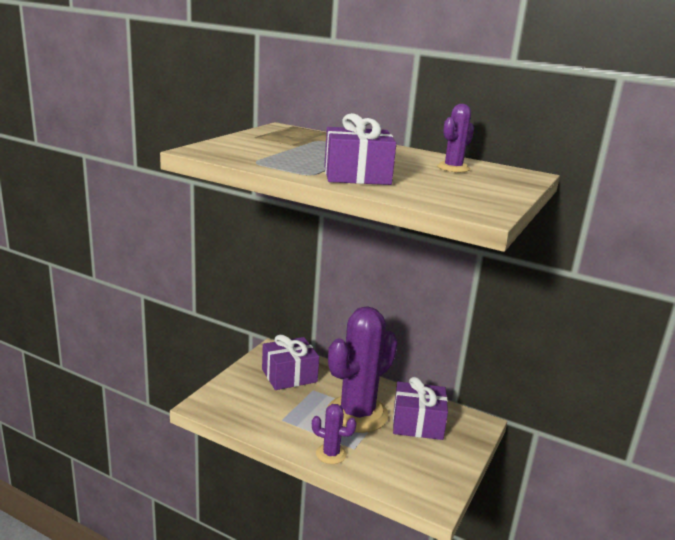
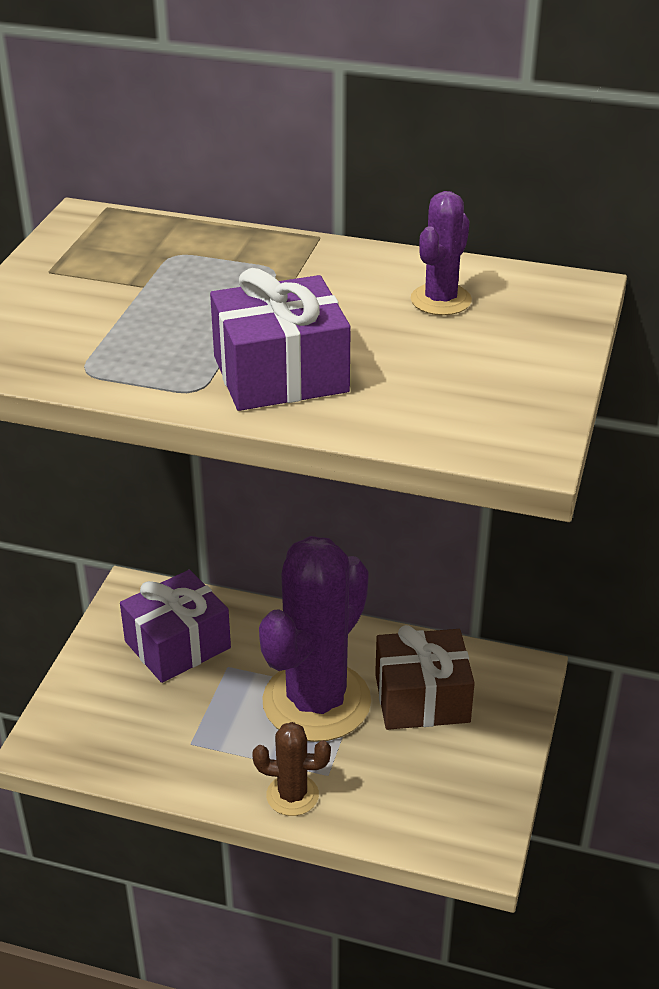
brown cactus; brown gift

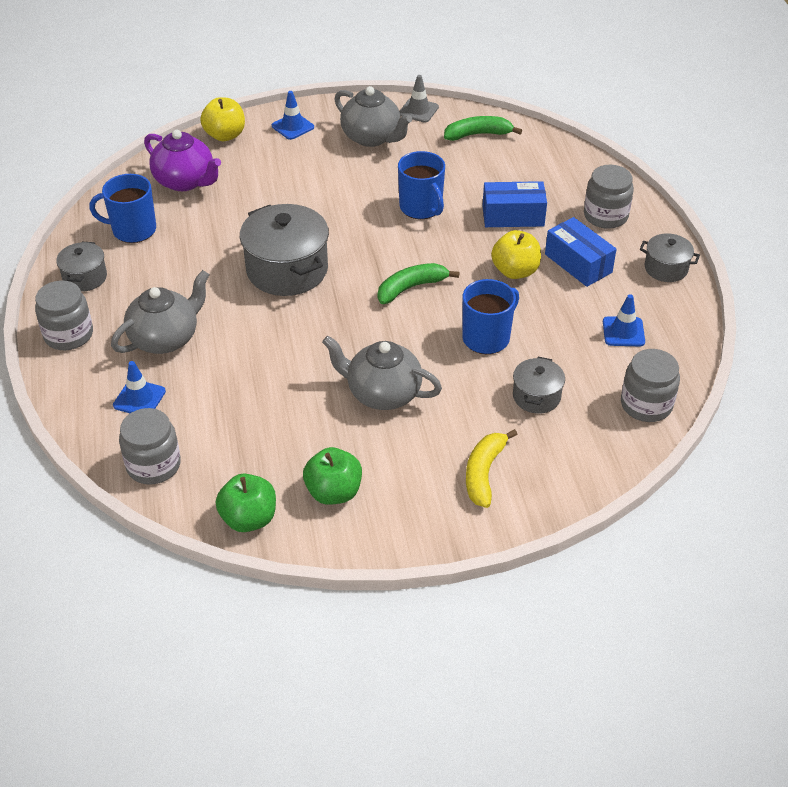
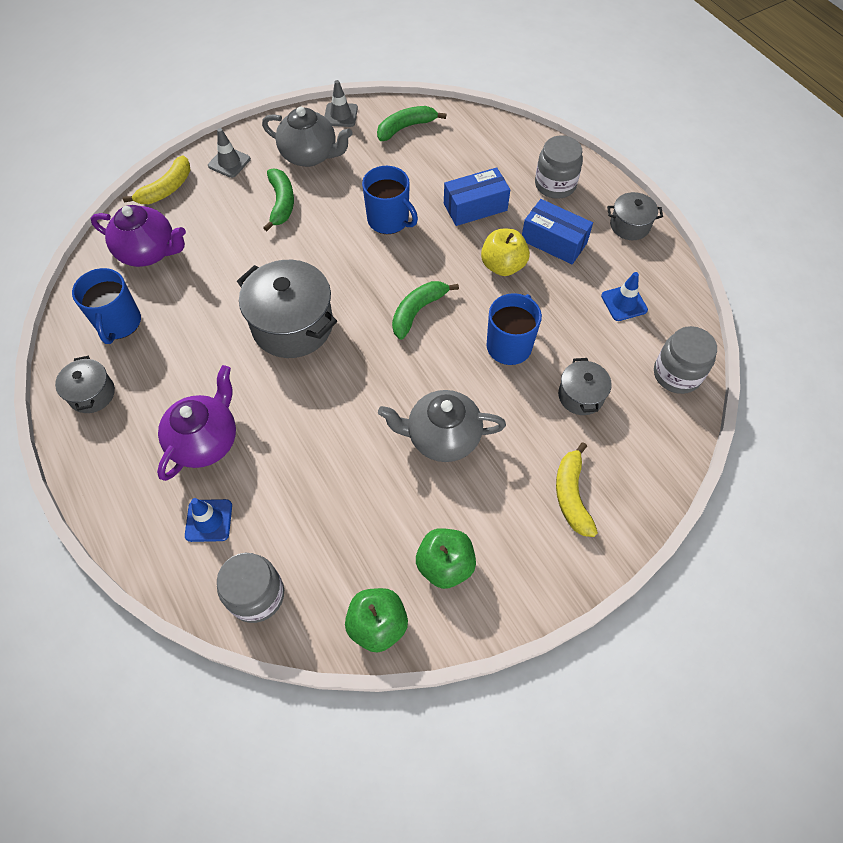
grey jar (1st from left in the first image); blue mug (1st from left); purple teapot (2nd from left); yellow banana (1st from left); grey traffic cone (1st from left); green banana (1st from left)

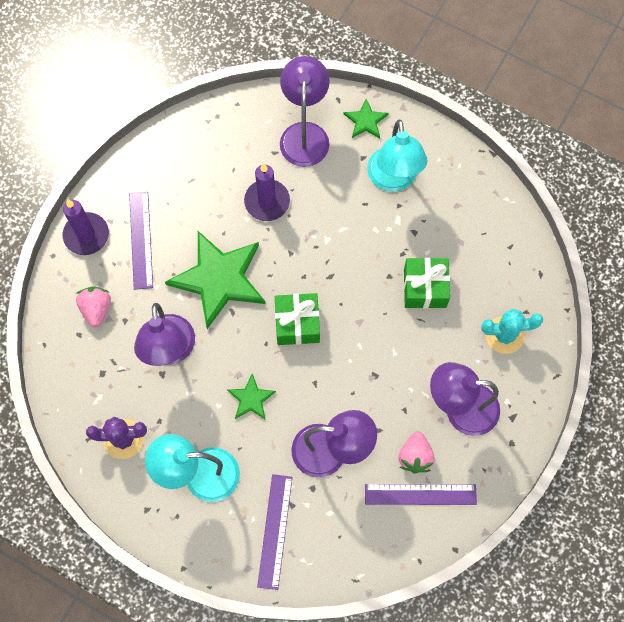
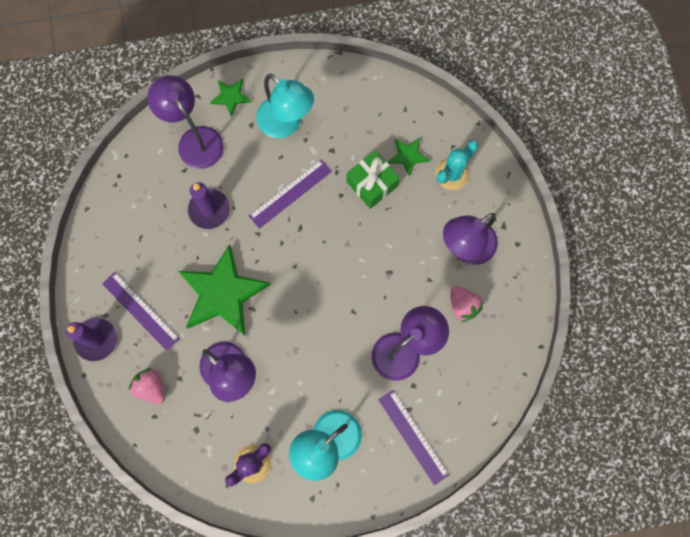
green star (3rd from left); green gift (1st from left in the first image); purple ruler (2nd from left)

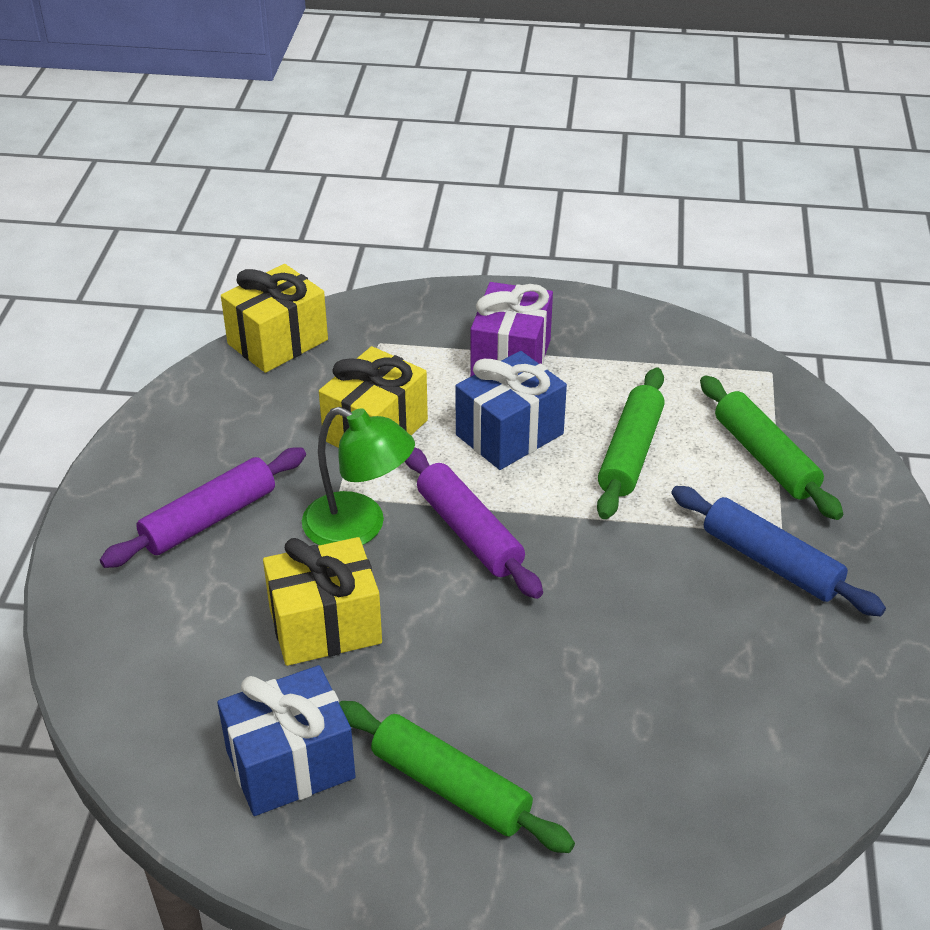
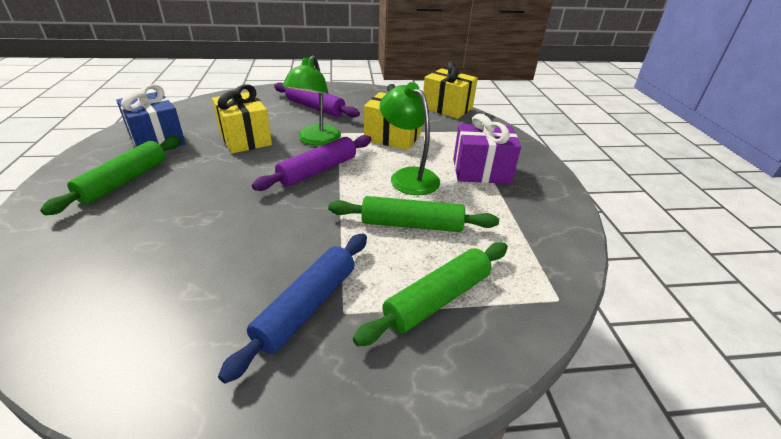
green lamp (2nd from left)

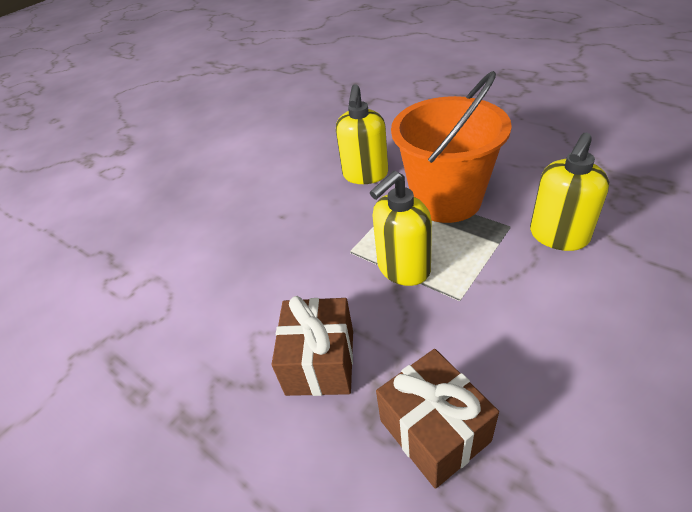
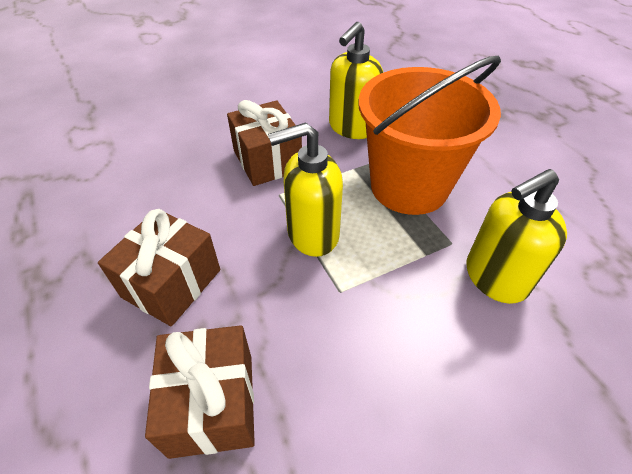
brown gift (3rd from left)

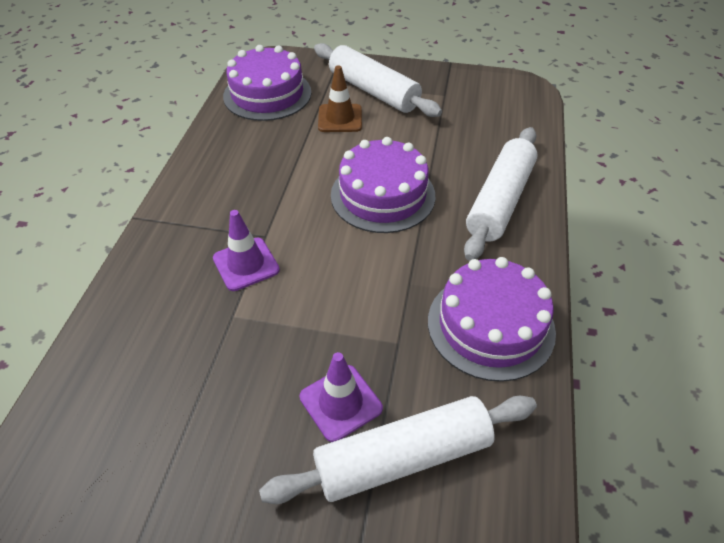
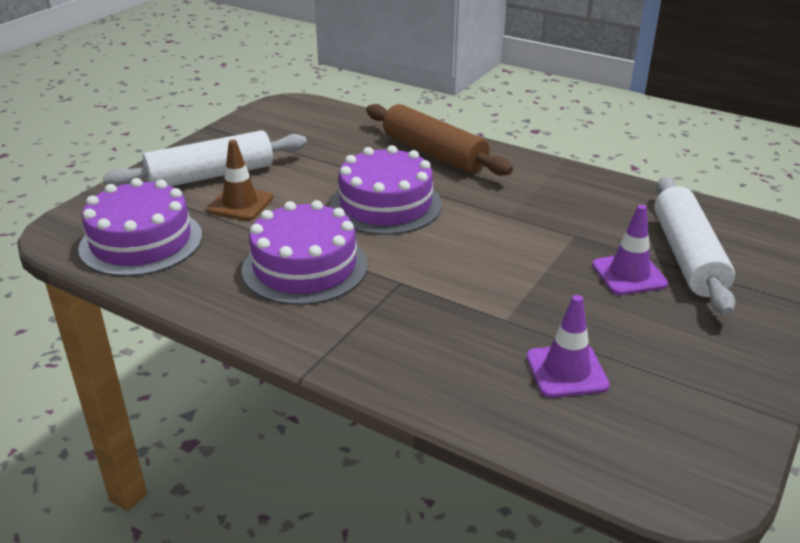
purple traffic cone (1st from left); purple cake (2nd from left); brown rolling pin

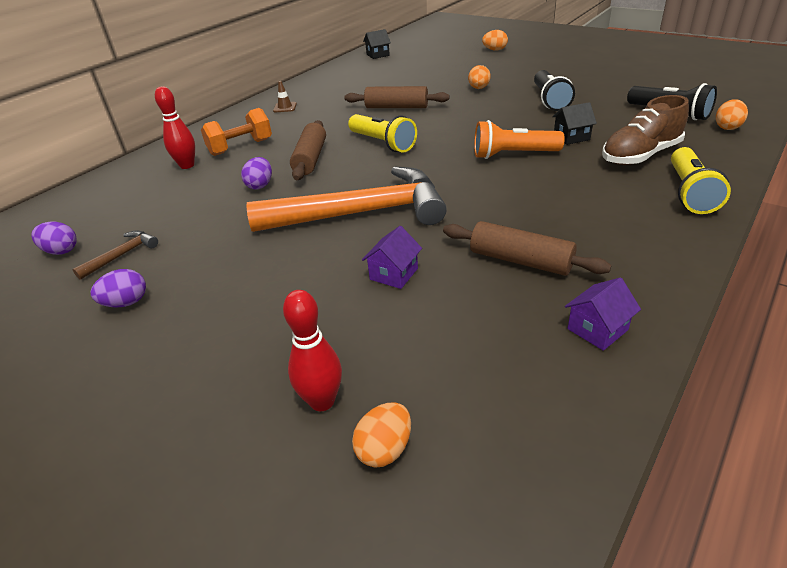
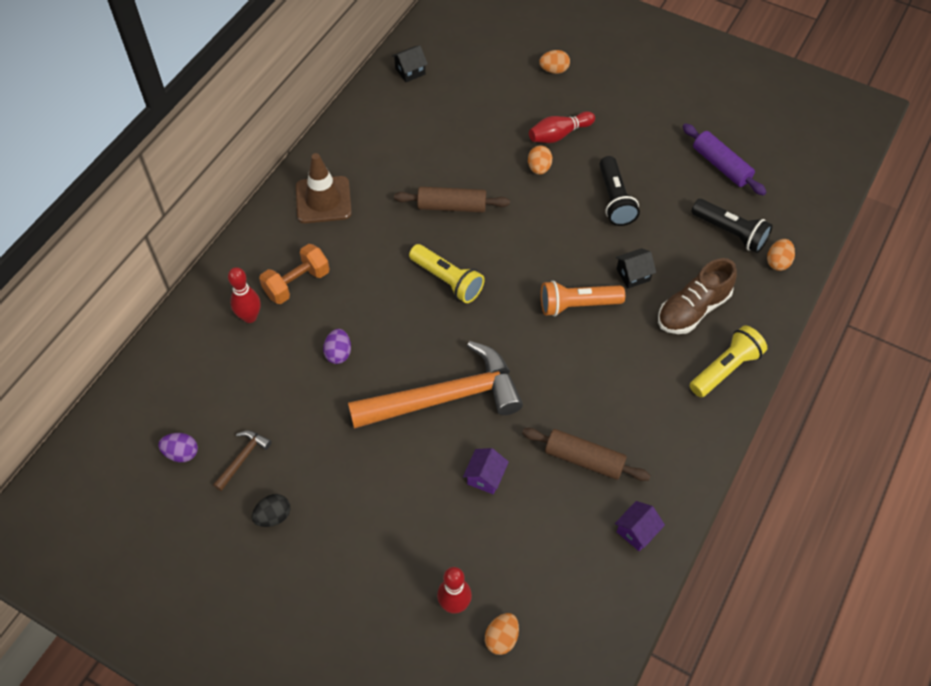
black egg; brown traffic cone; brown rolling pin (1st from left in the first image); yellow flashlight (2nd from left); red bowling pin (3rd from left); purple rolling pin

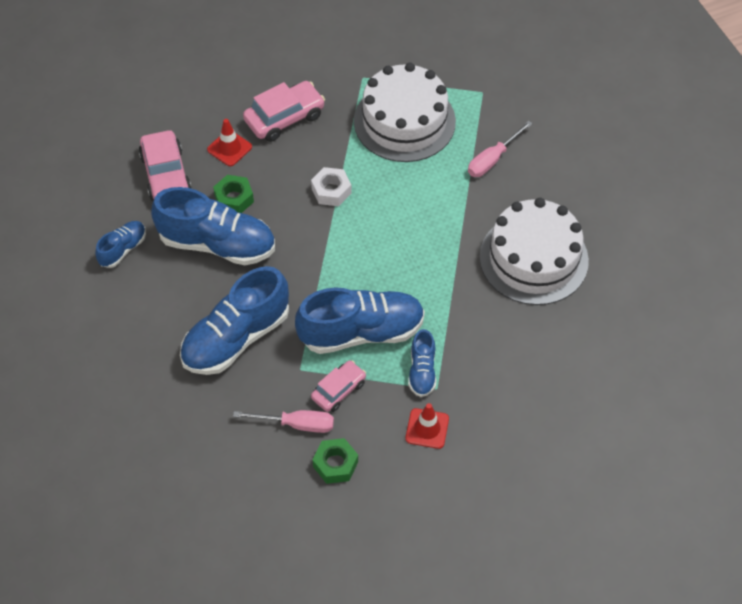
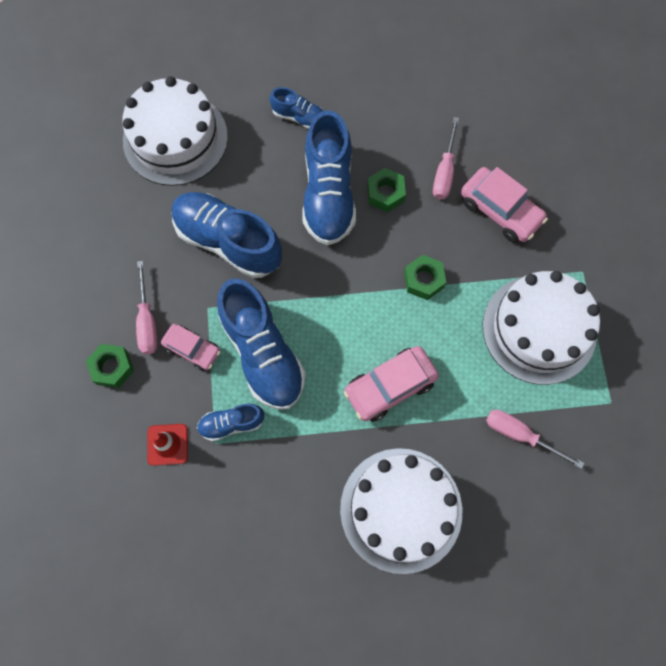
pink car (2nd from left); pink screwdriver (2nd from left); green nut (3rd from left); white cake (1st from left)

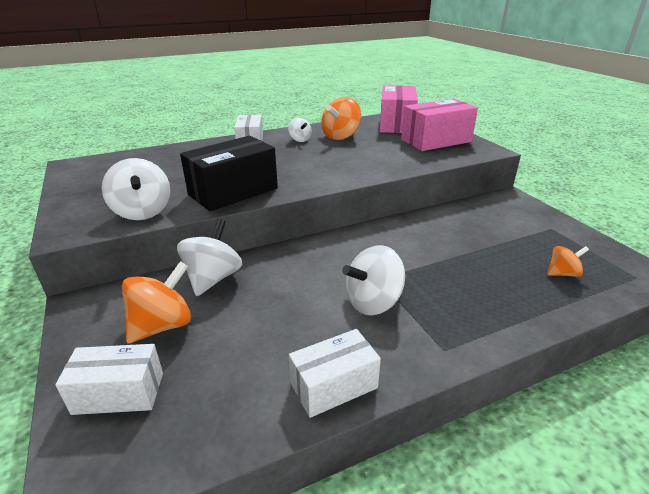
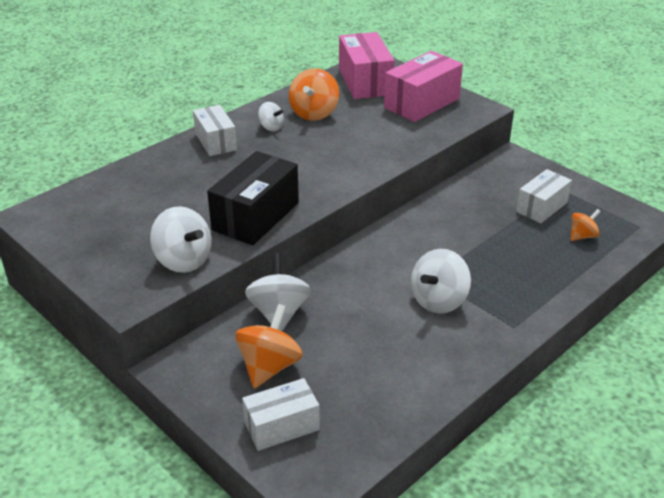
white box (3rd from left)

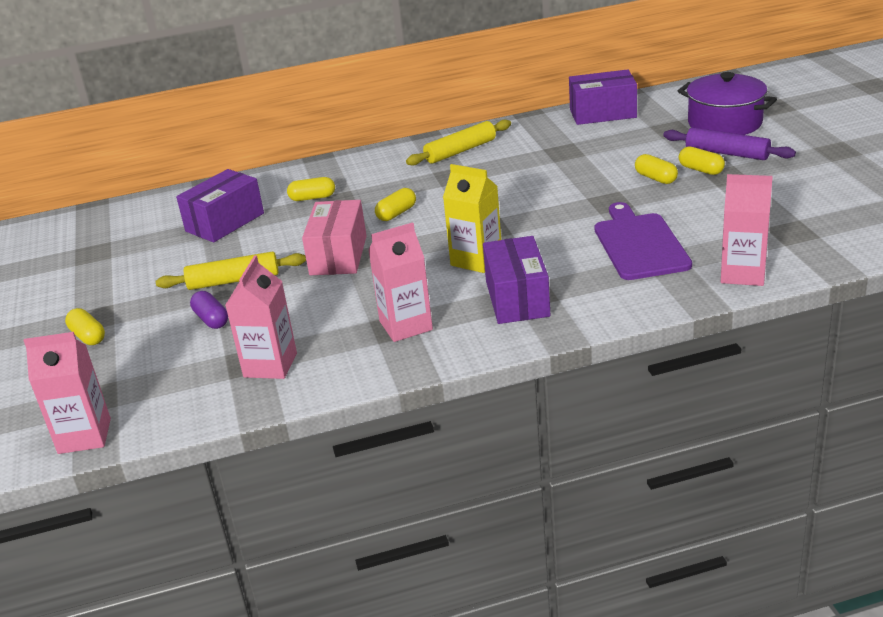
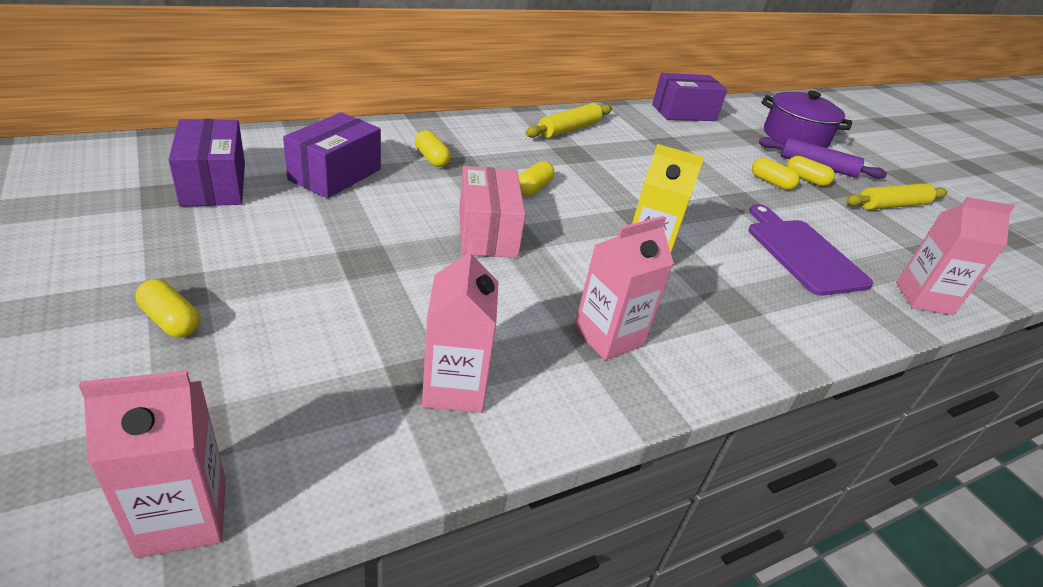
yellow rolling pin (2nd from left); purple capsule; yellow capsule (2nd from left); purple box (1st from left)

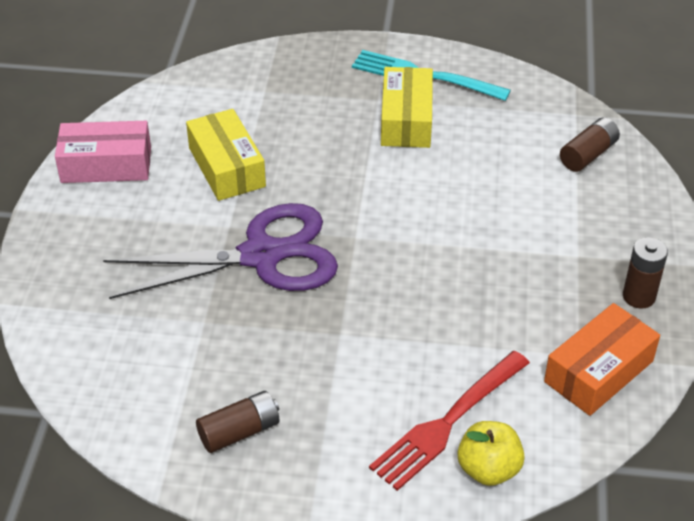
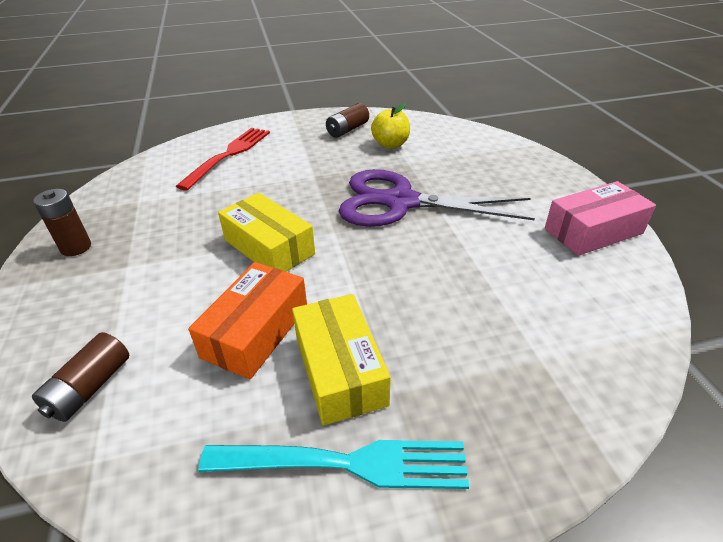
purple scissors; yellow box (1st from left); yellow apple; orange box

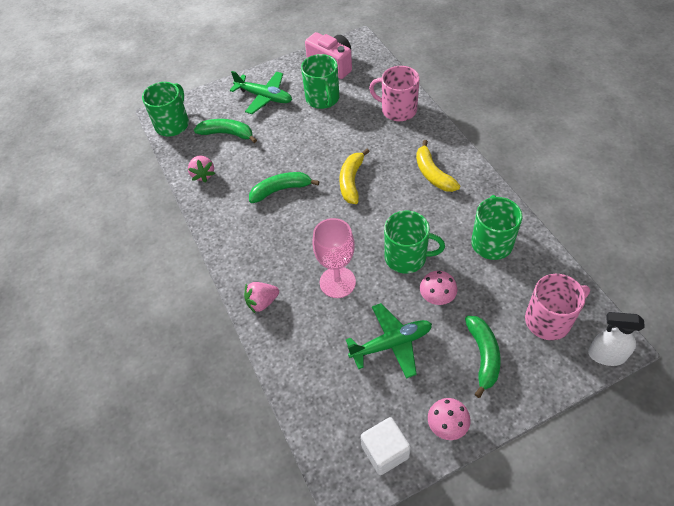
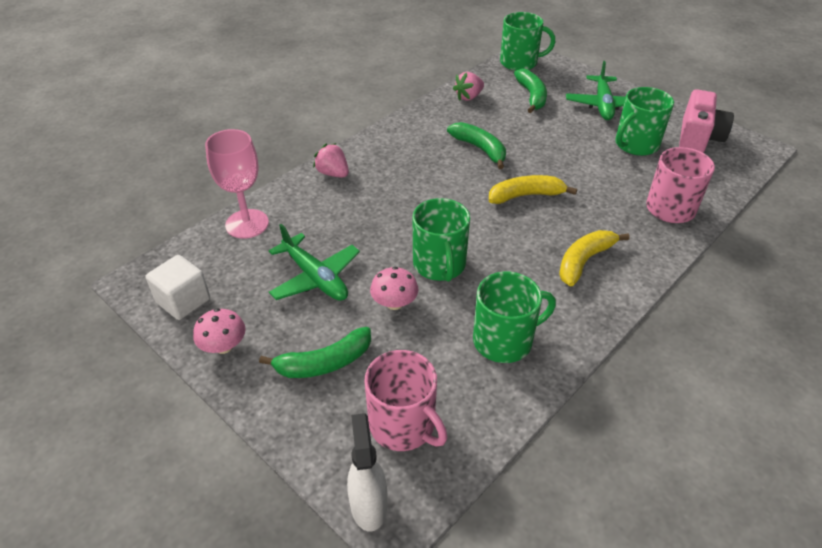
pink goblet

